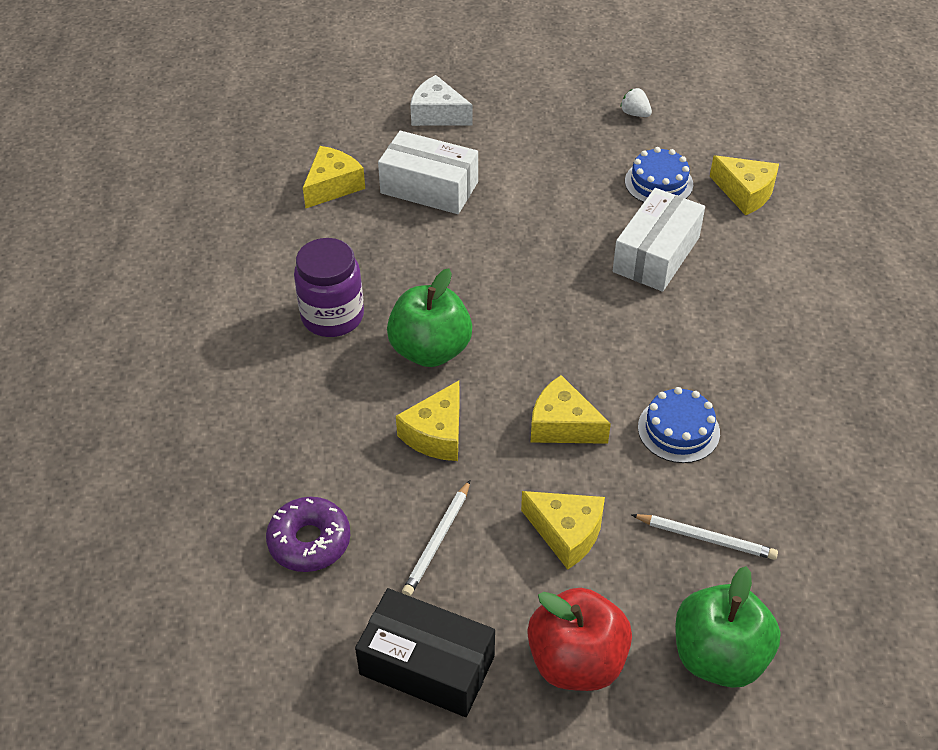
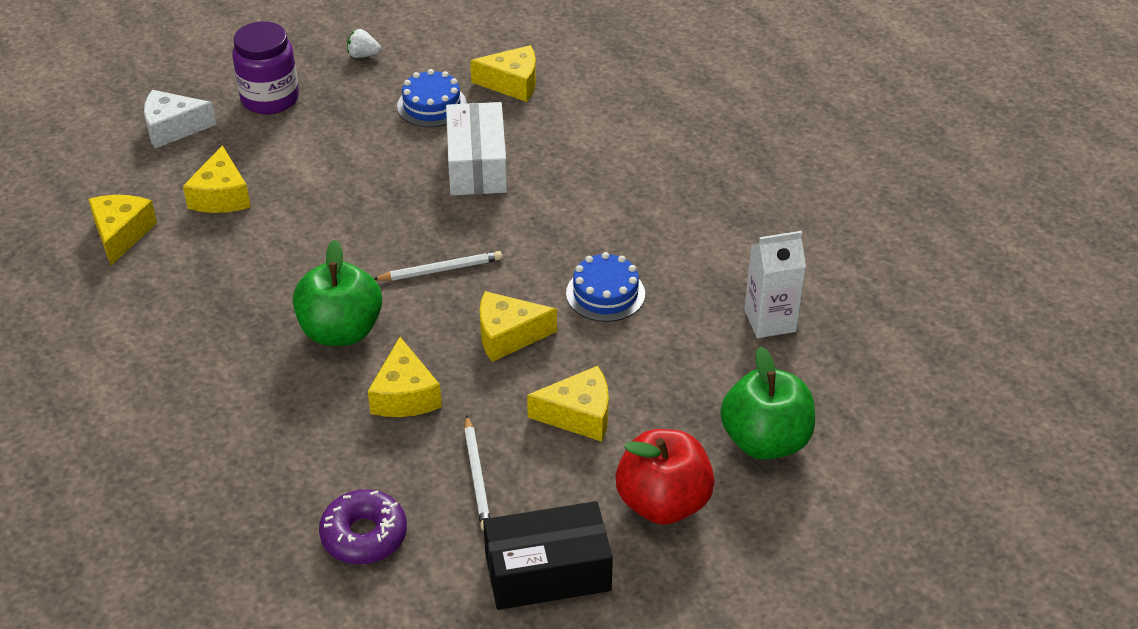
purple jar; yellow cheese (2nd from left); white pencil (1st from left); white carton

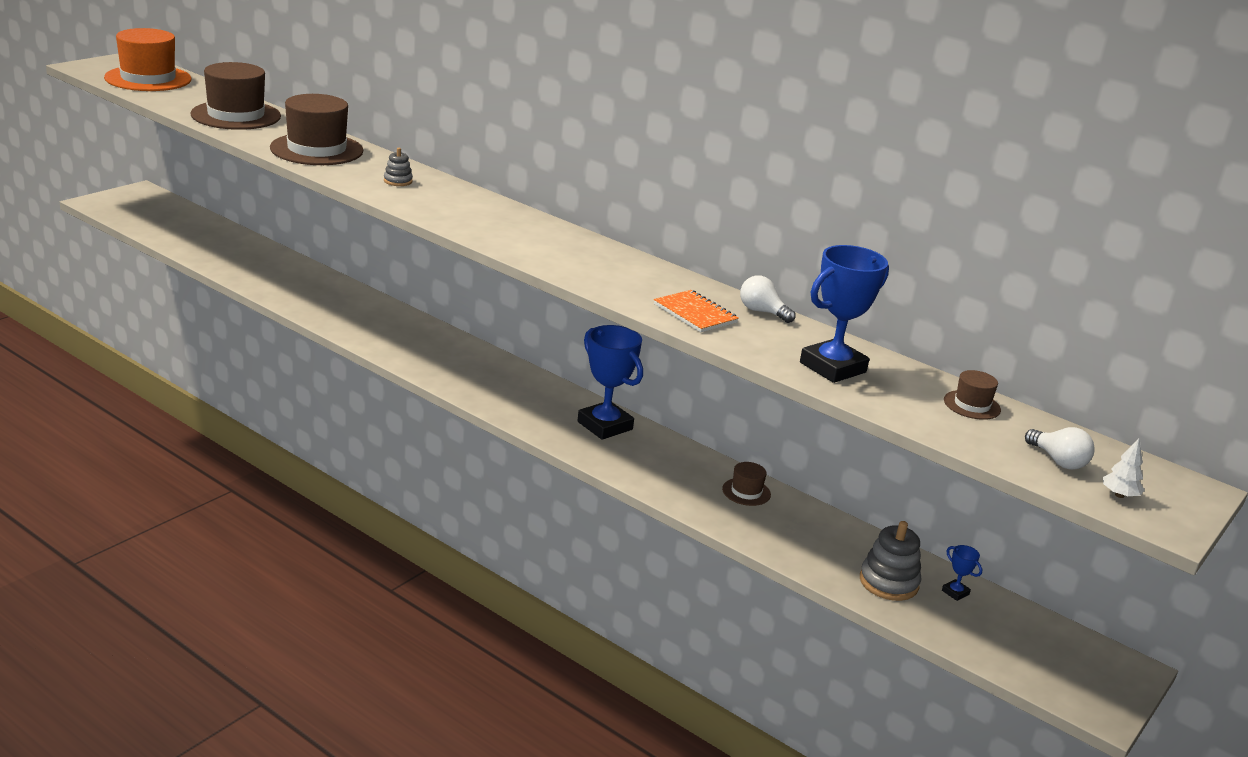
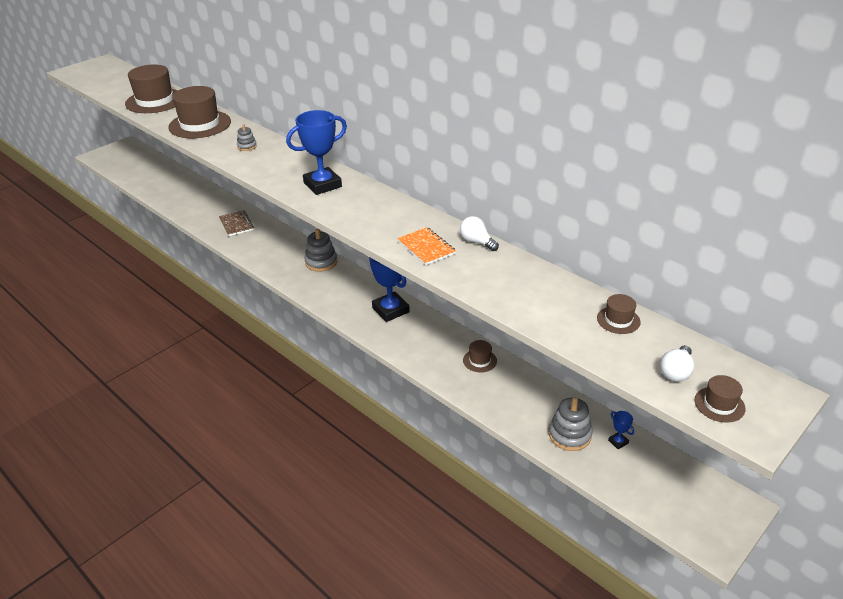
orange hat; blue trophy (1st from left); white light bulb (2nd from left); brown hat (5th from left); brown notebook; grey stacking toy (2nd from left)

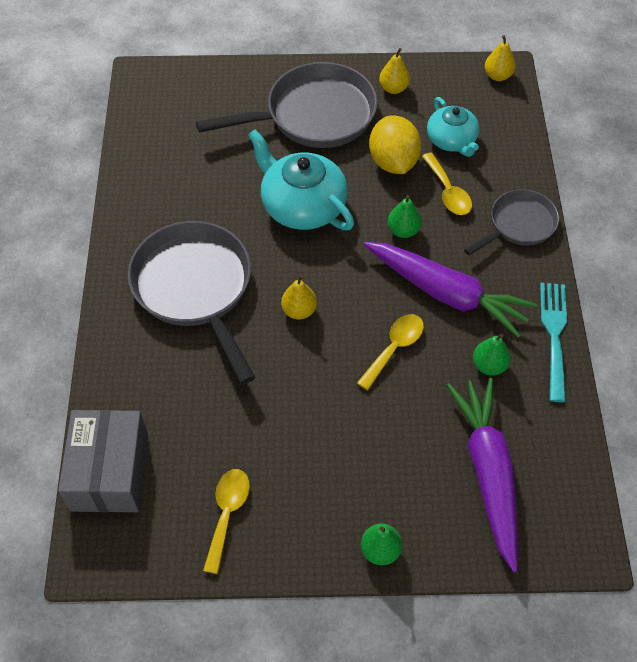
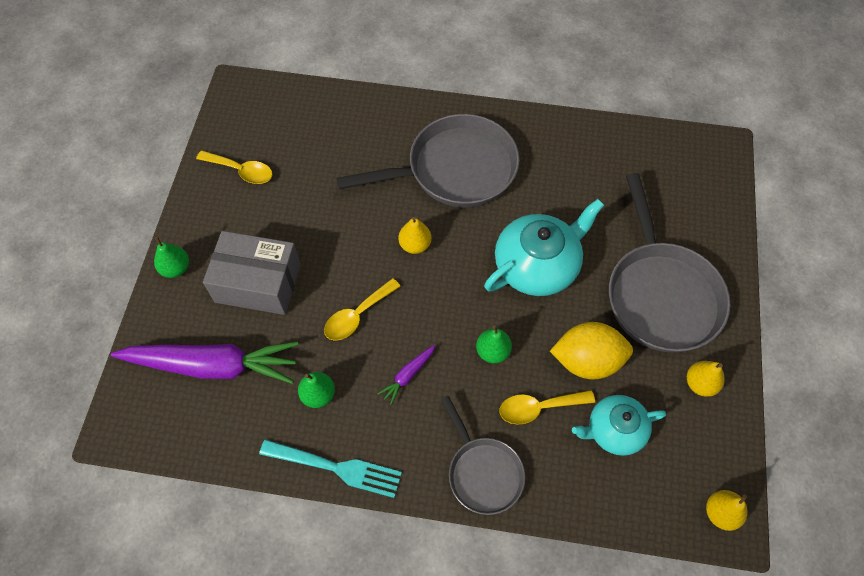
grey box; yellow spoon (2nd from left); purple carrot (2nd from left)

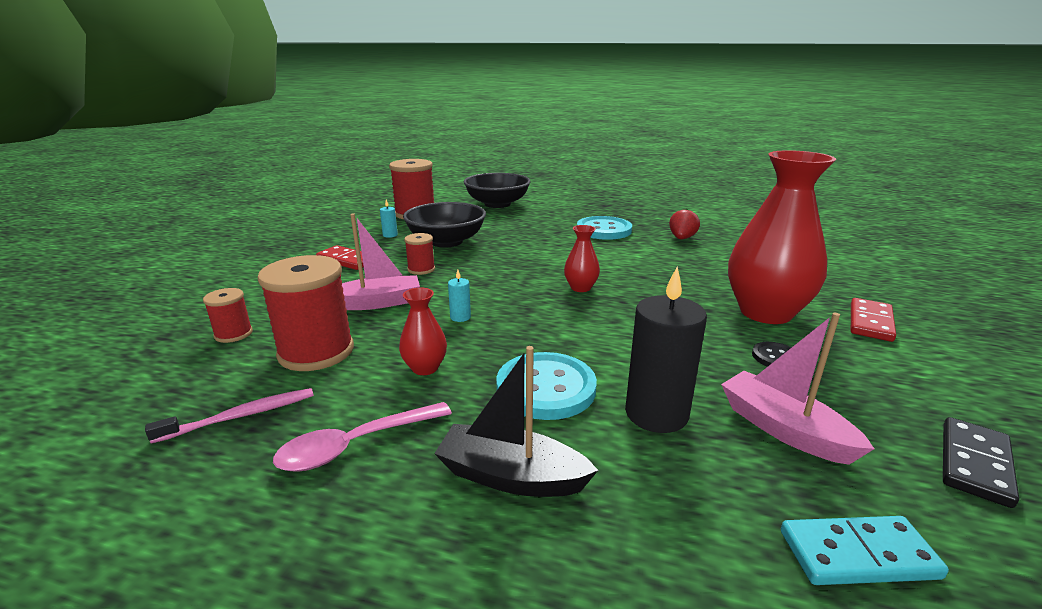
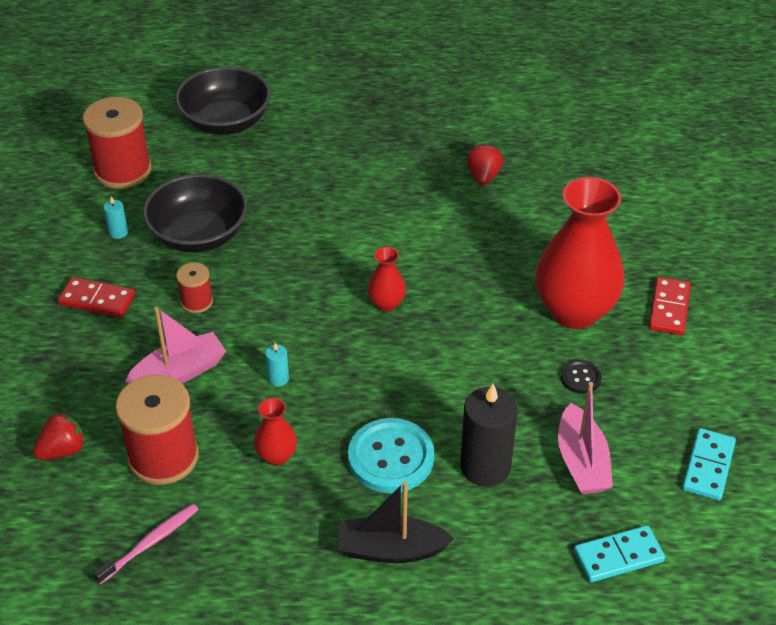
red strawberry (1st from left); pink spoon; turquoise button (2nd from left in the first image); pink boat (2nd from left); turquoise domino (2nd from left)

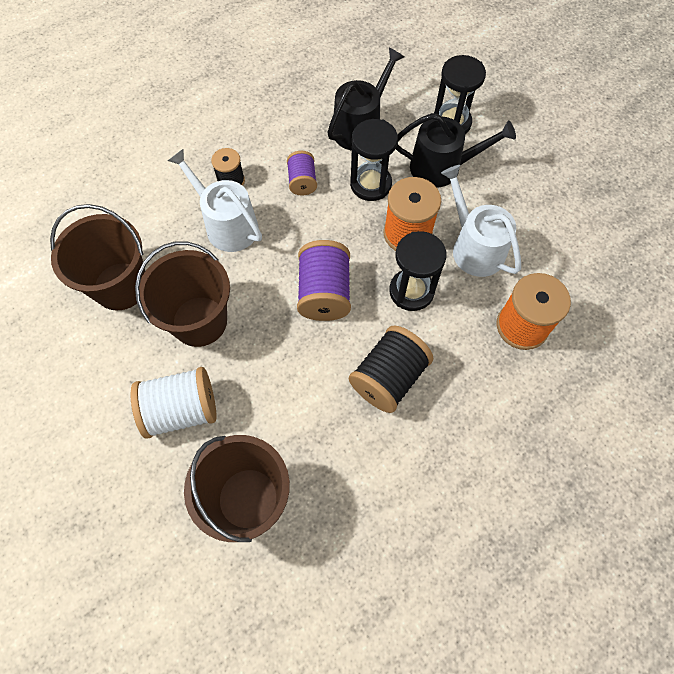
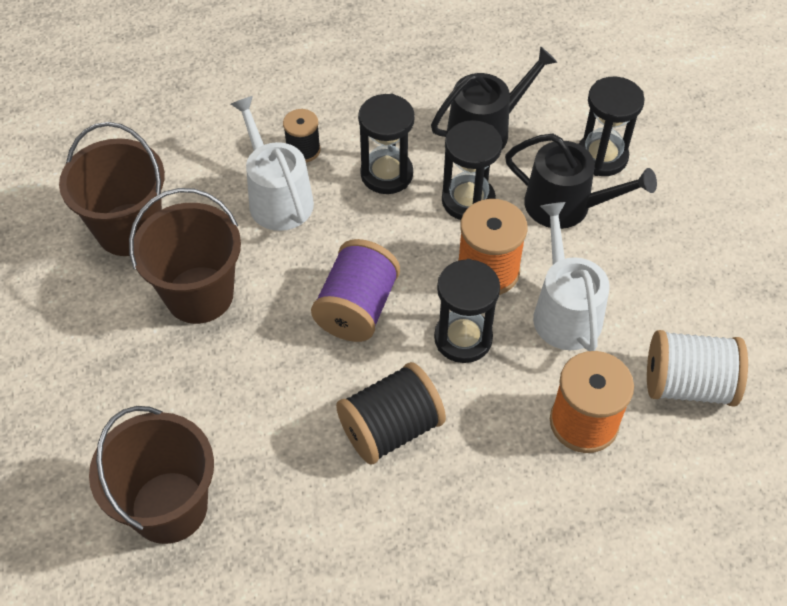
white spool; black hourglass (1st from left)

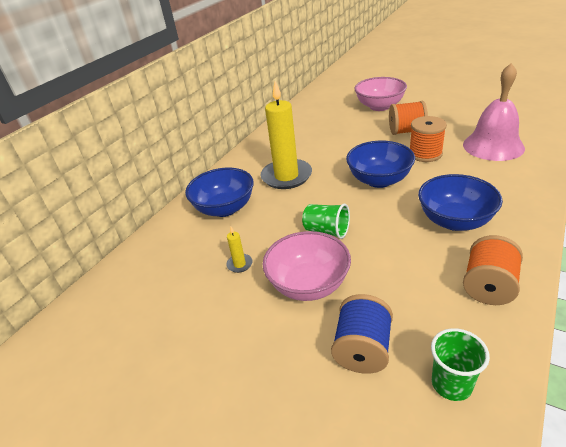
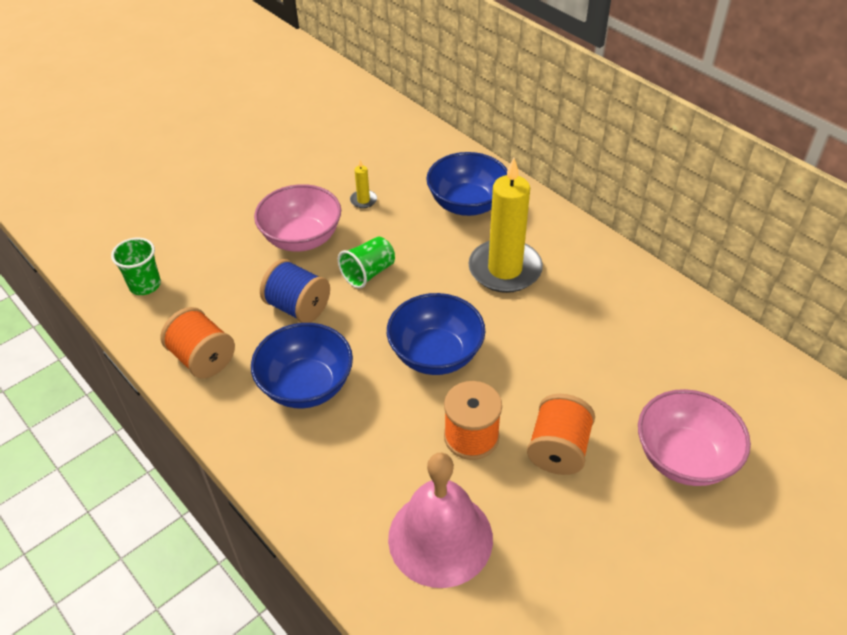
blue spool

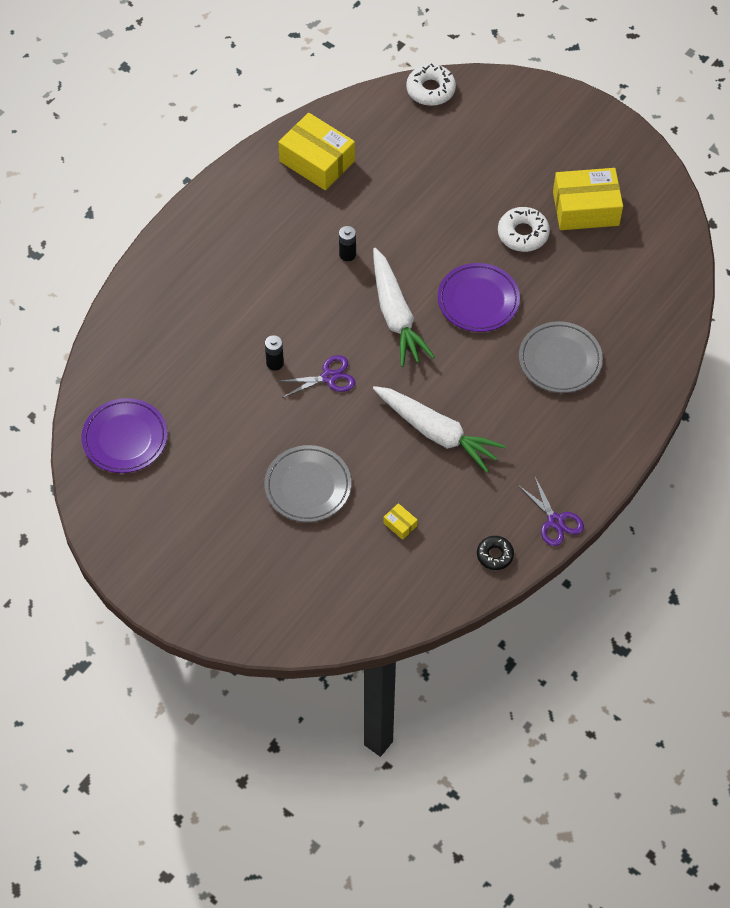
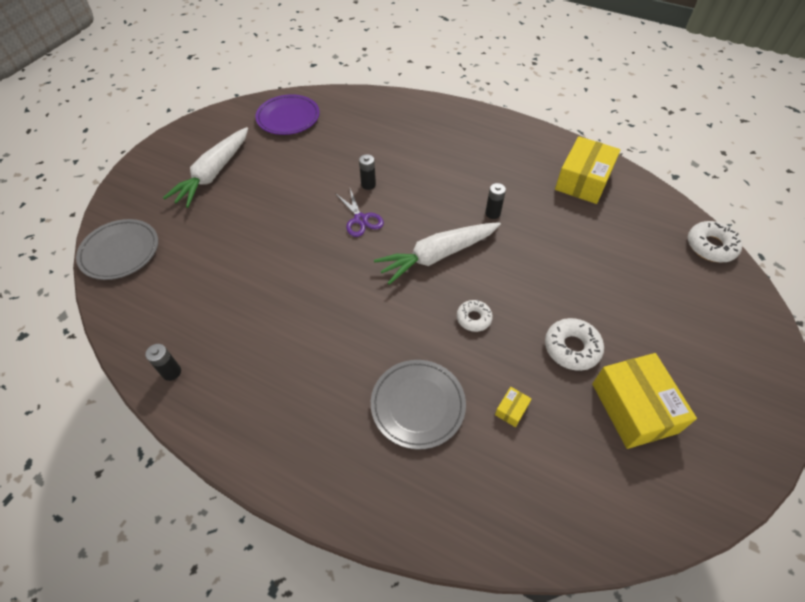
grey plate (1st from left); white carrot (1st from left); yellow box (1st from left); white donut (1st from left); black battery (1st from left); purple scissors (2nd from left in the first image)

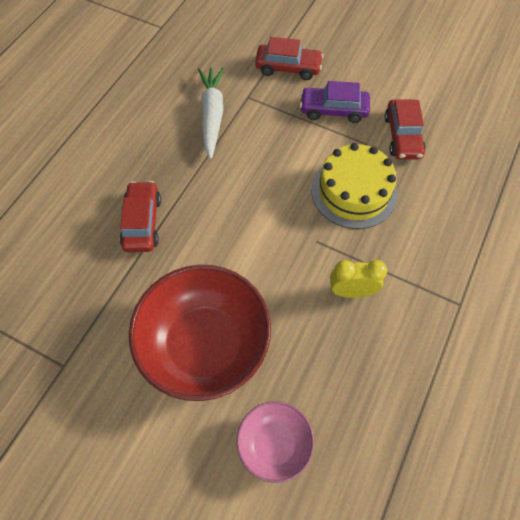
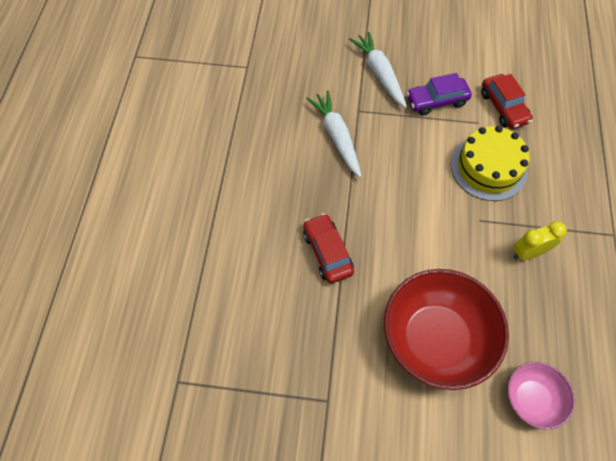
white carrot (2nd from left)

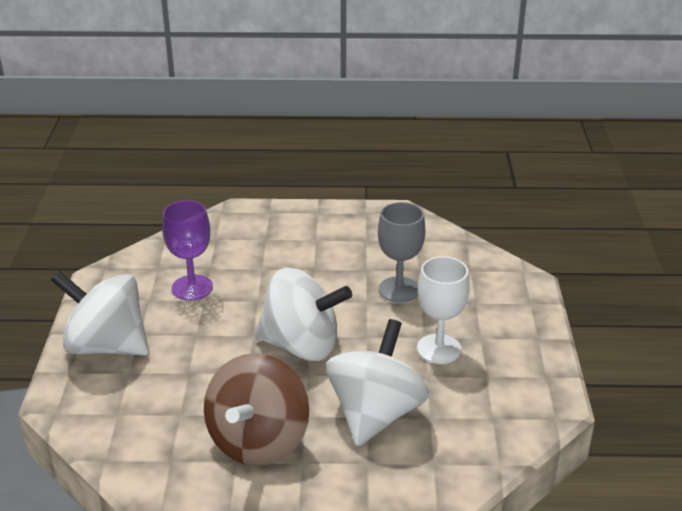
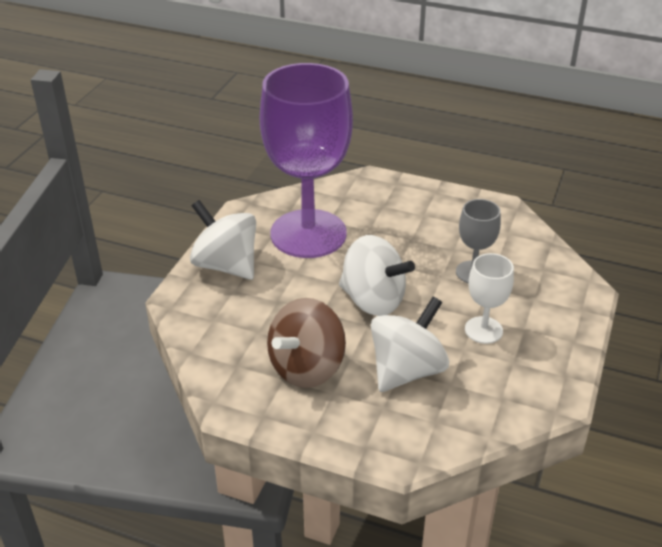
purple goblet

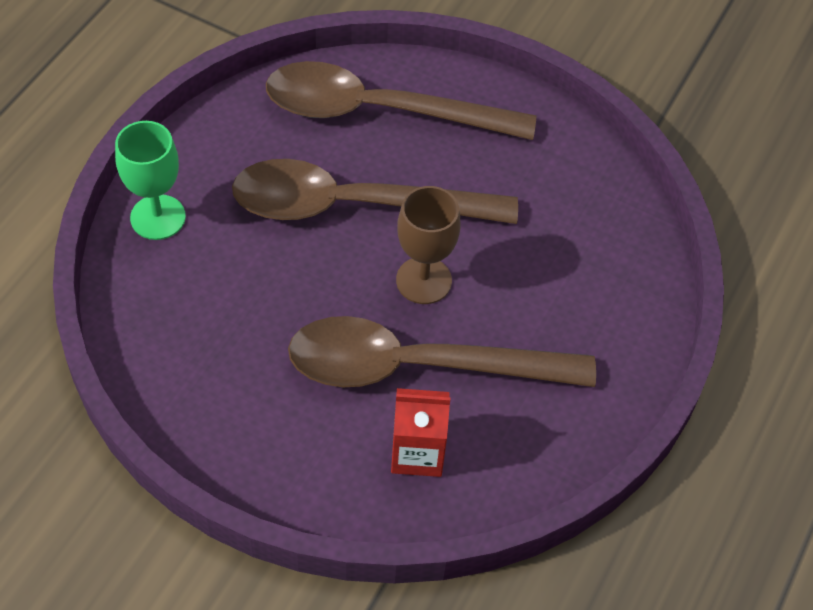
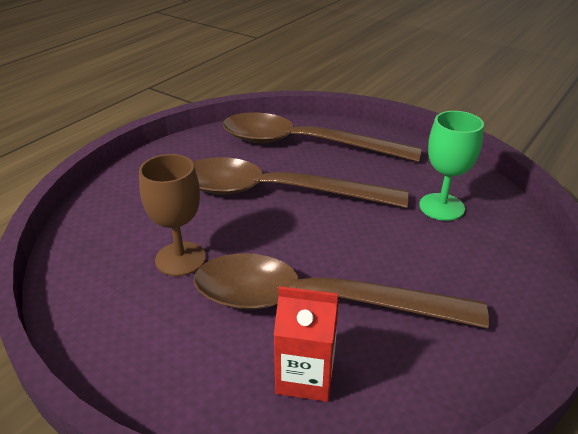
green goblet; brown goblet

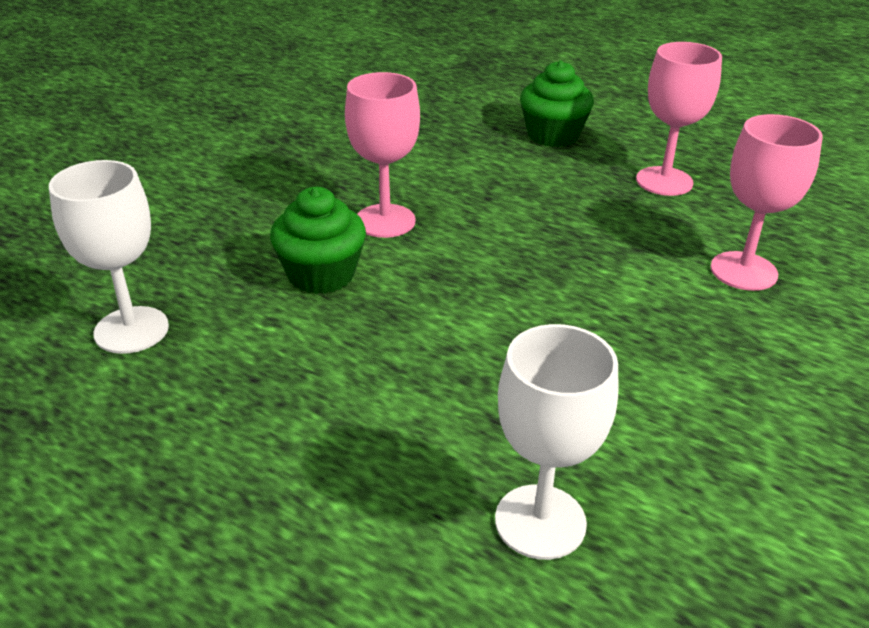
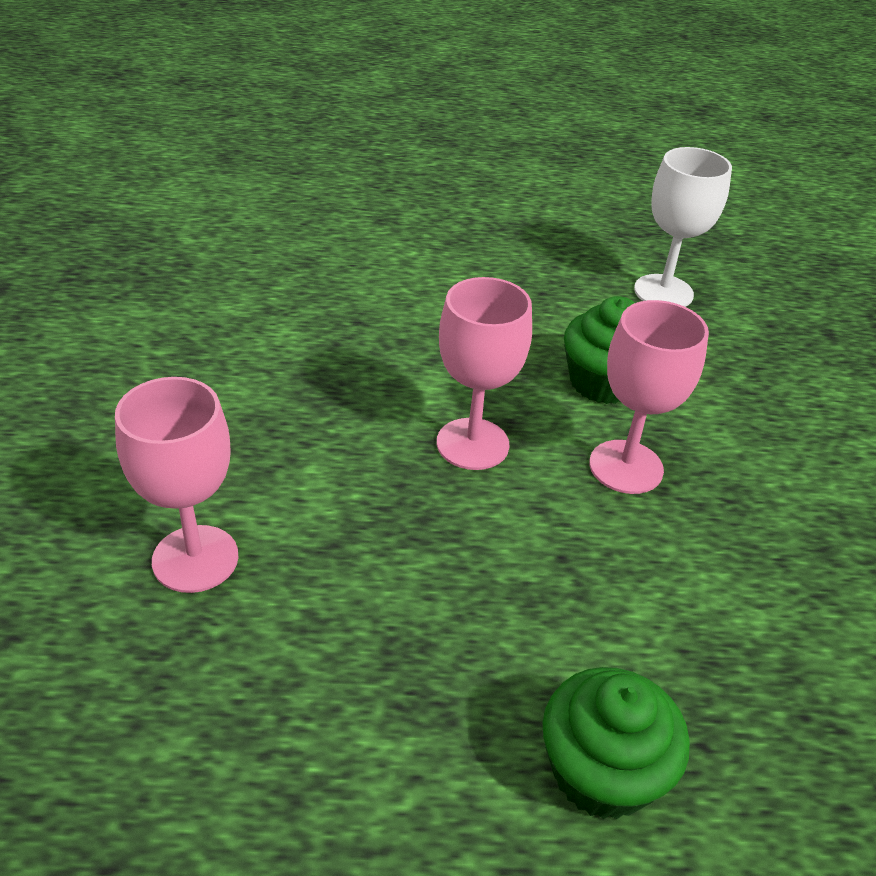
white goblet (2nd from left in the first image); pink goblet (2nd from left)

